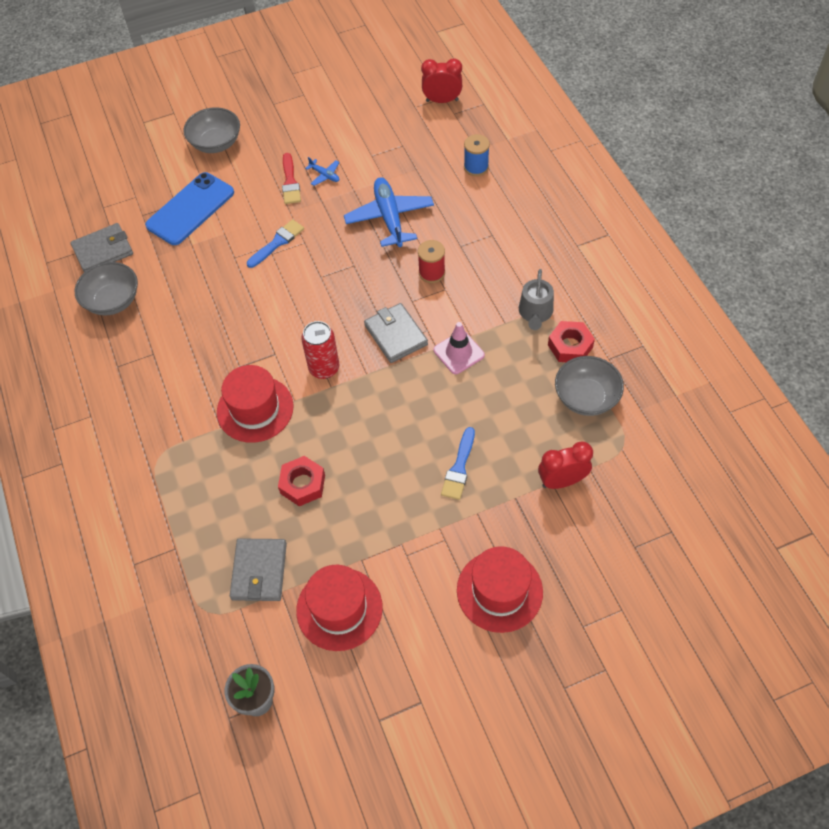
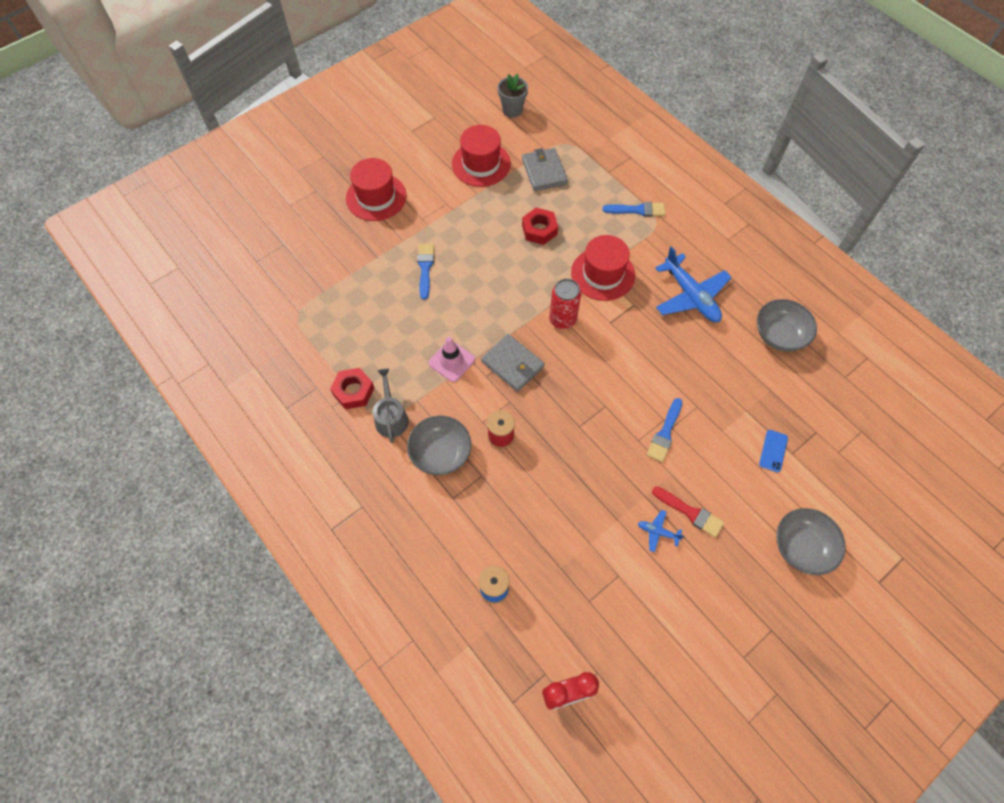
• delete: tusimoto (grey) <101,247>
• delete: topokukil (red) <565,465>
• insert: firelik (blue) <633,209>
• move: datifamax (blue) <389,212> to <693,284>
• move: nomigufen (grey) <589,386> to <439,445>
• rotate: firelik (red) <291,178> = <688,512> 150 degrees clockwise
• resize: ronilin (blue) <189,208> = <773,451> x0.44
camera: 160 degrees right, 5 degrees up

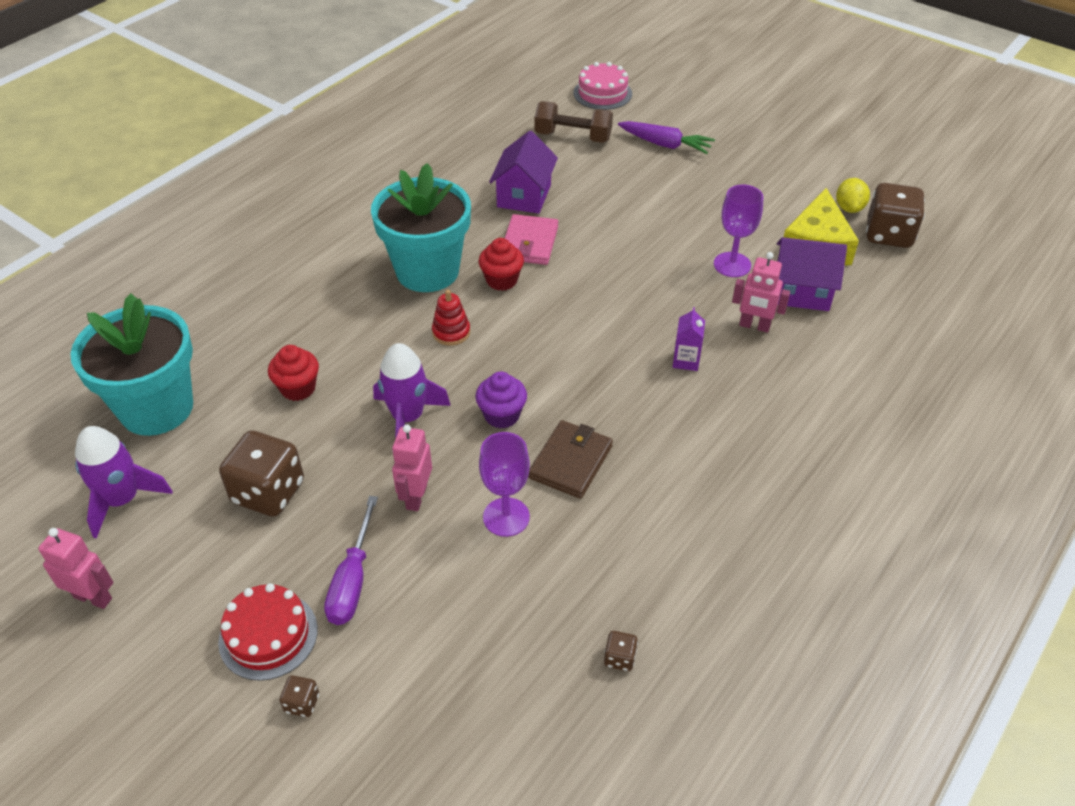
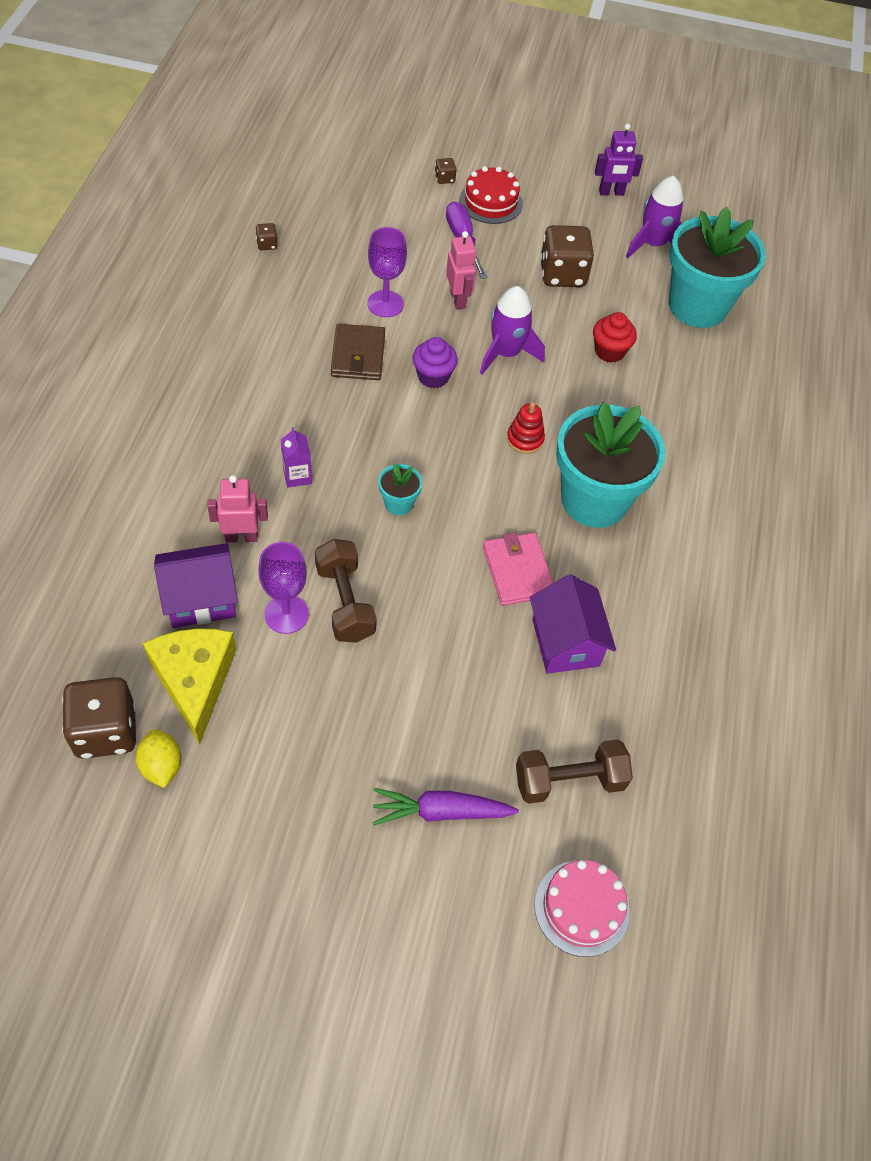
• delete: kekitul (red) <501,264>
• insert: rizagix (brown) <346,591>
• insert: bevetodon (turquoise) <400,489>
• recolor: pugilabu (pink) <75,568> to pugilabu (purple) <619,160>
camera: 150 degrees right, 10 degrees up

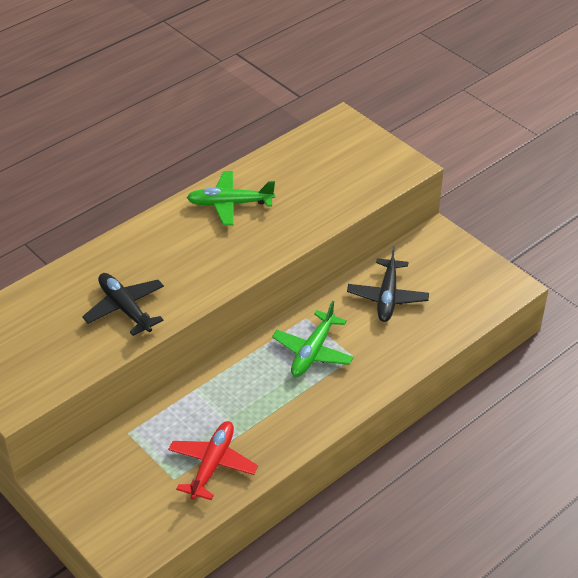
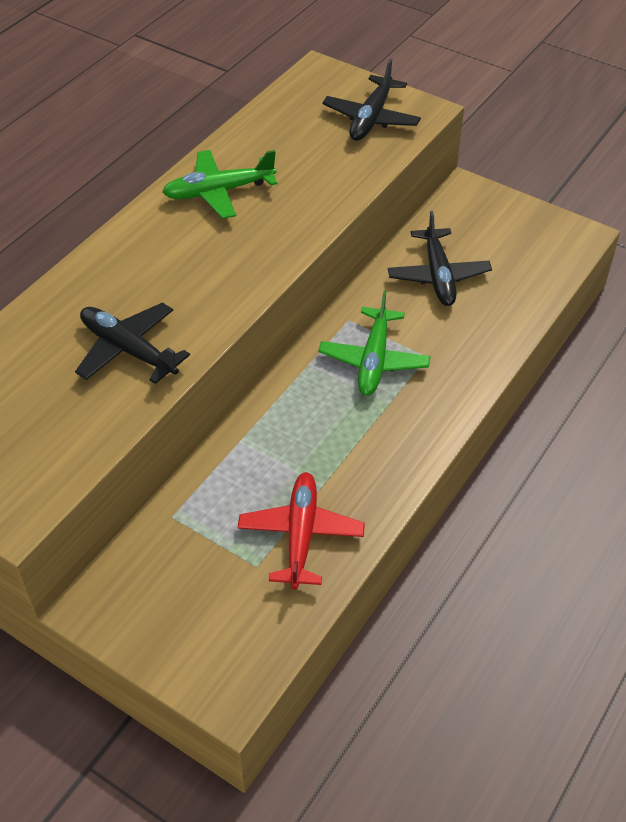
• insert: datifamax (black) <371,100>
camera: 15 degrees left, 5 degrees up

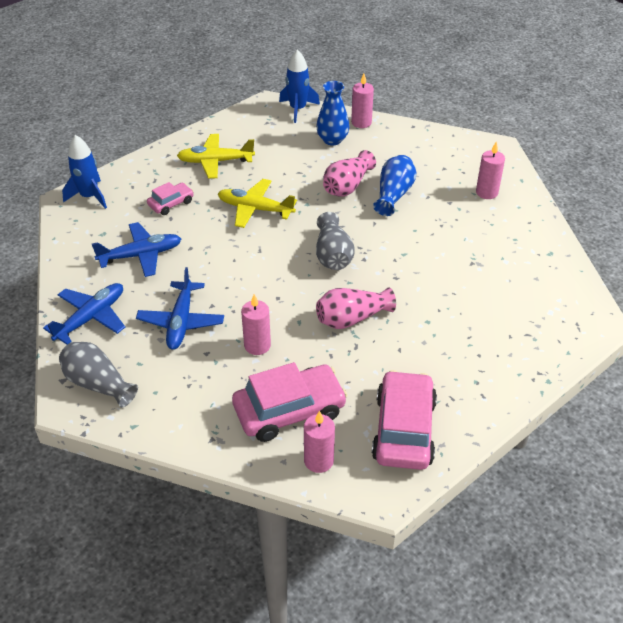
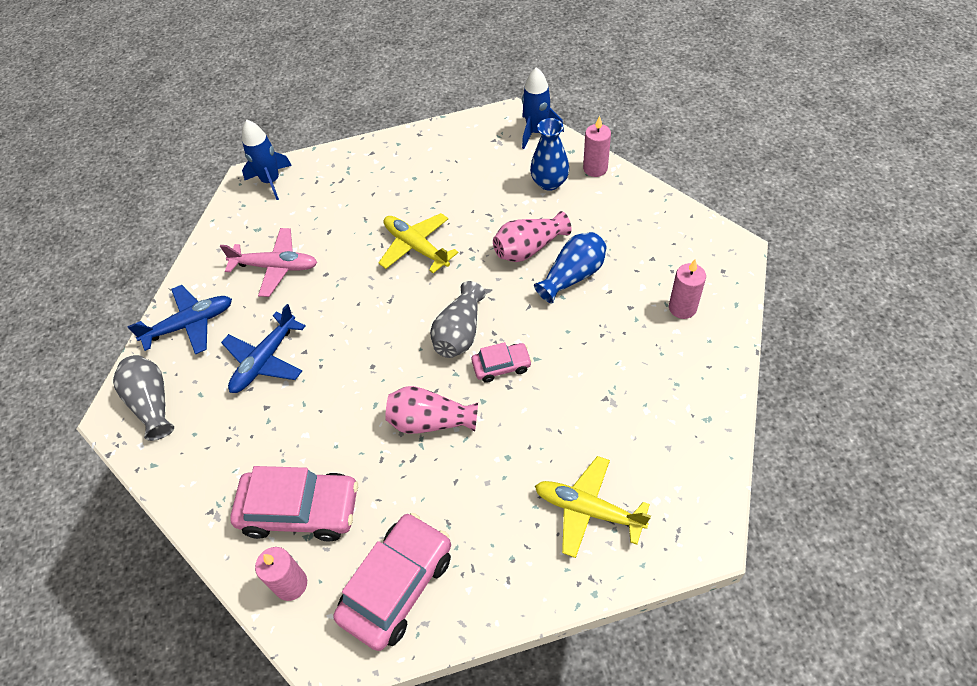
• delete: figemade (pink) <256,324>
• move: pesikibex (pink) <170,198> to <501,362>
• move: datifamax (yellow) <216,156> to <593,507>
• recolor: datifamax (blue) <136,249> to datifamax (pink) <269,262>
camera: 30 degrees right, 10 degrees up

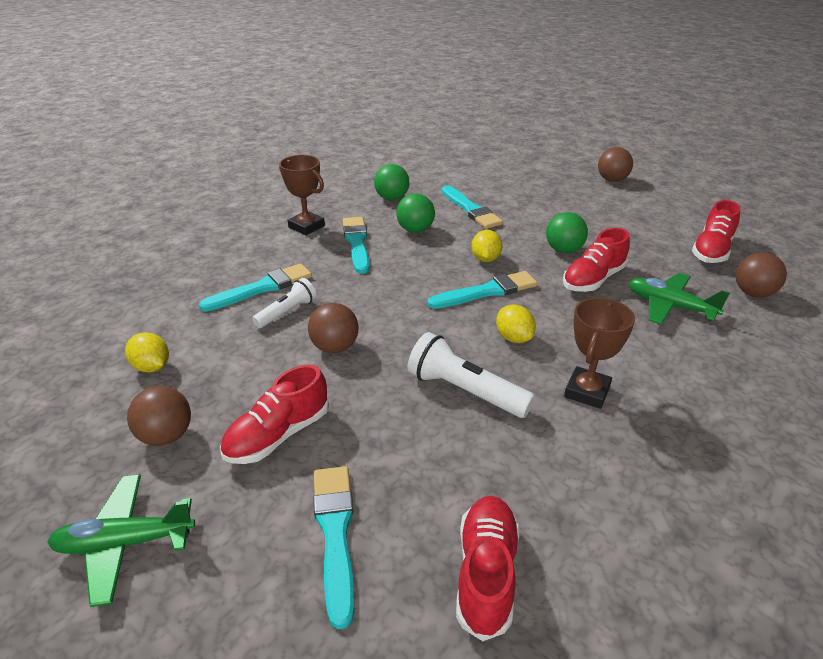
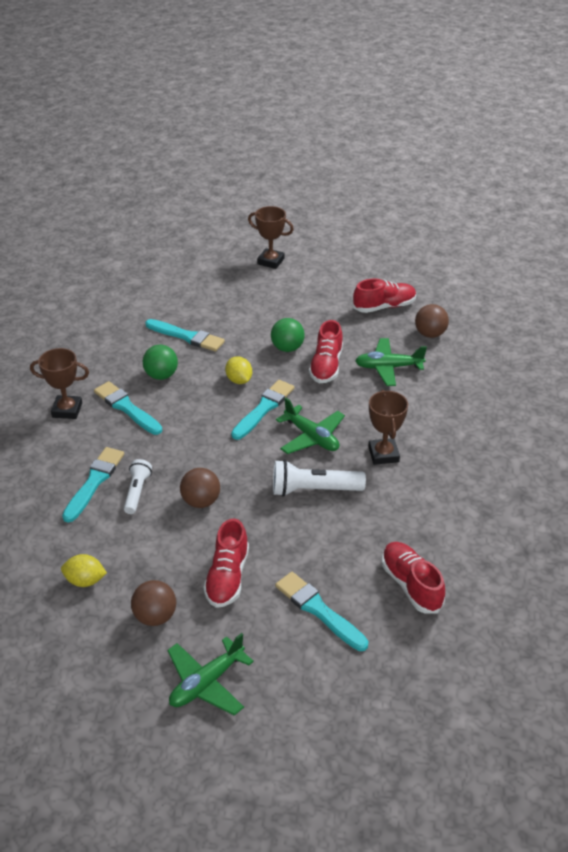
• delete: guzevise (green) <391,182>
• replace: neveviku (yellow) <516,323> to datifamax (green) <310,426>
• replace: guzevise (brown) <615,164> to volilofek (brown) <271,237>
• rotate: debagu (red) <716,231> = <384,296> 105 degrees counterclockwise
camera: 35 degrees left, 5 degrees up

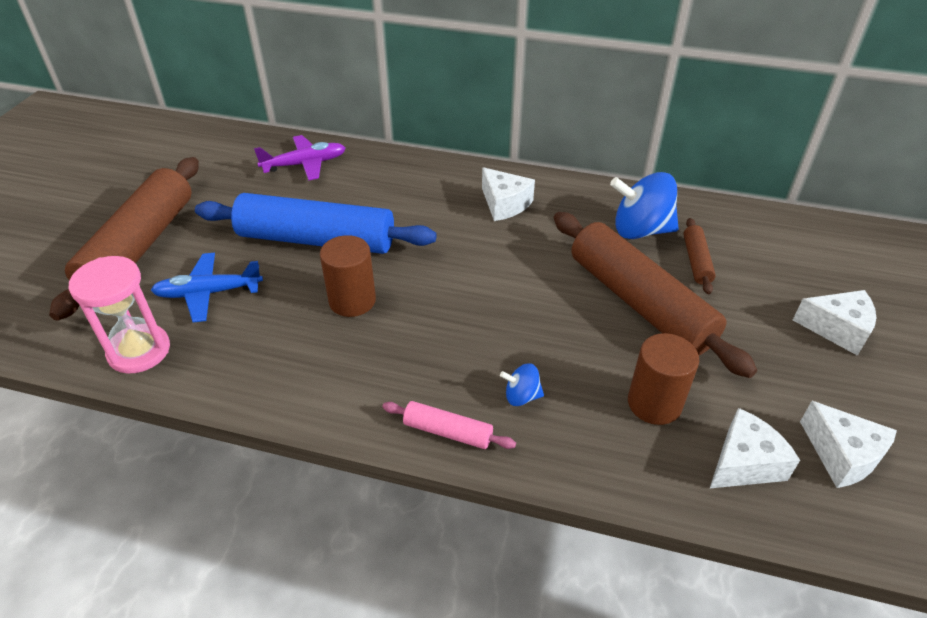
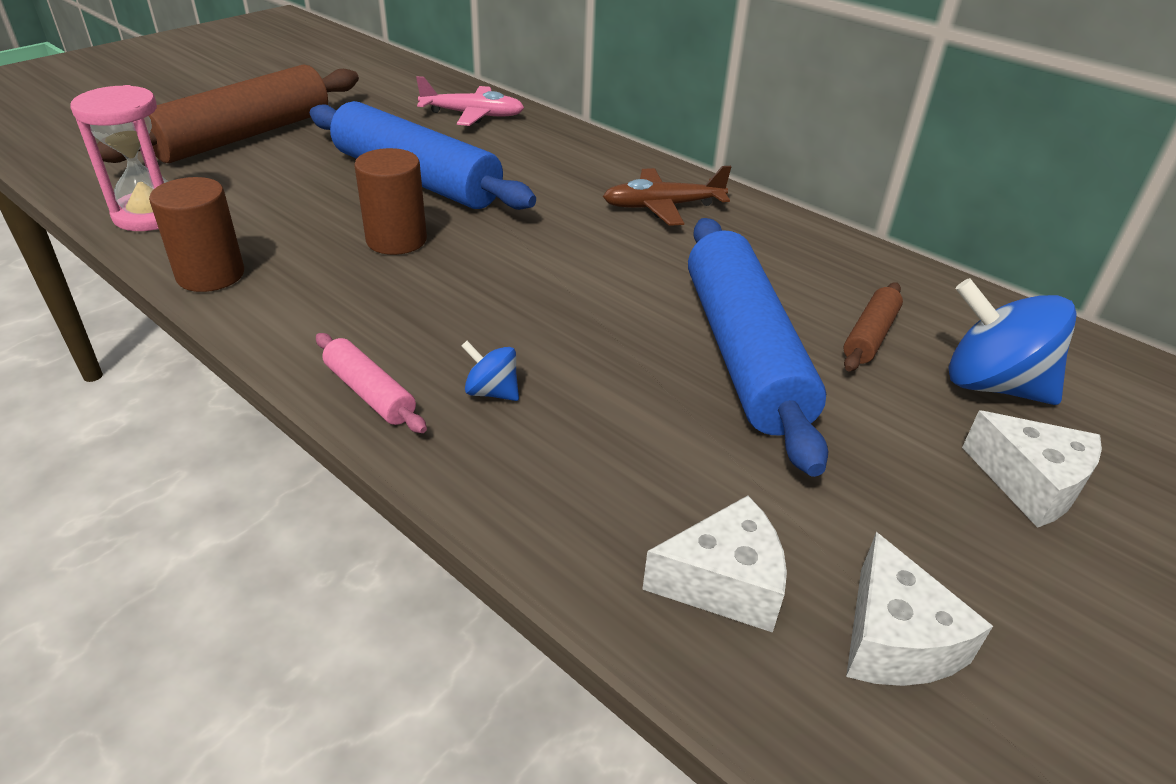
• delete: datifamax (blue) <207,287>
• move: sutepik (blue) <644,205> to <1012,341>
• move: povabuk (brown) <663,379> to <196,234>
• replace: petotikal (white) <508,194> to datifamax (brown) <667,196>
• recolor: datifamax (purple) <300,158> to datifamax (pink) <470,101>
• recolor: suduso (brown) <655,295> to suduso (blue) <758,347>
camera: 25 degrees right, 5 degrees down

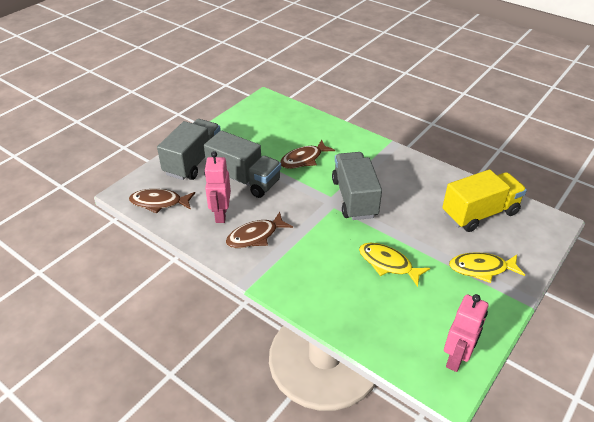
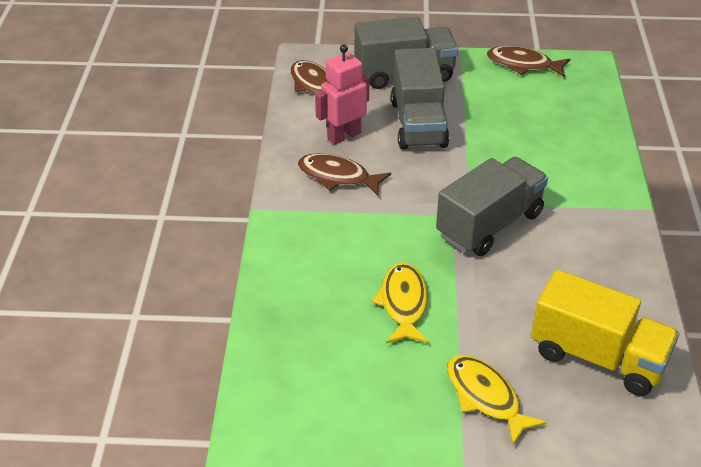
• delete: pugilabu (pink) <466,333>
• move: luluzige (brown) <307,154> to <528,61>
camera: 55 degrees right, 0 degrees up

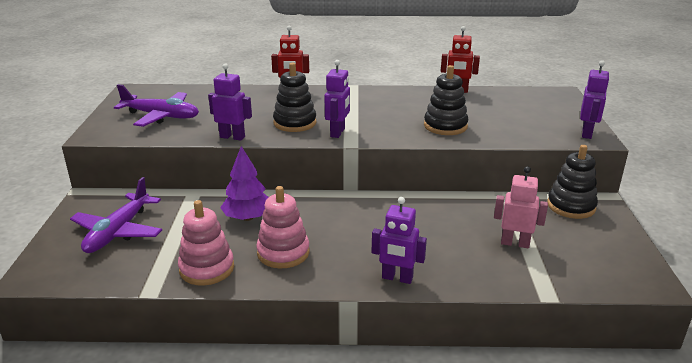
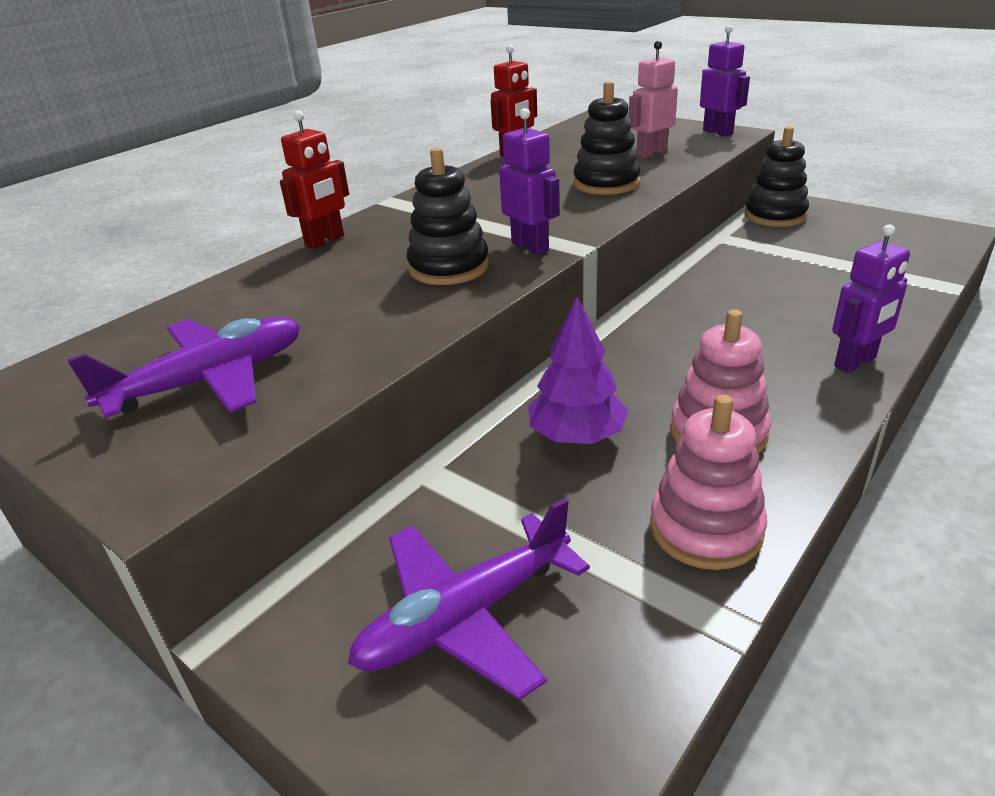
• delete: pugilabu (purple) <230,102>
• move: pugilabu (pink) <521,207> to <653,99>
• rotate: datifamax (purple) <116,215> = <469,599> 90 degrees clockwise
camera: 50 degrees left, 5 degrees up

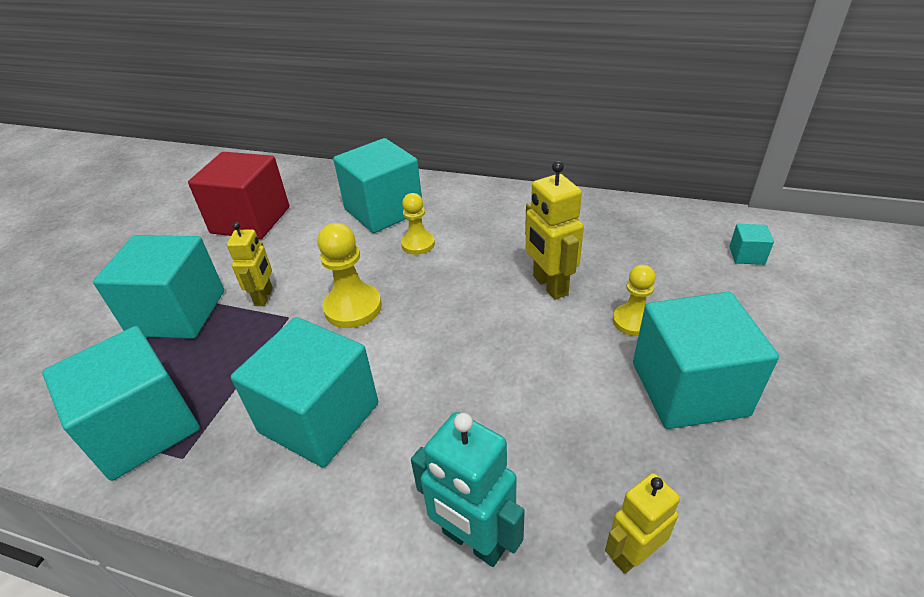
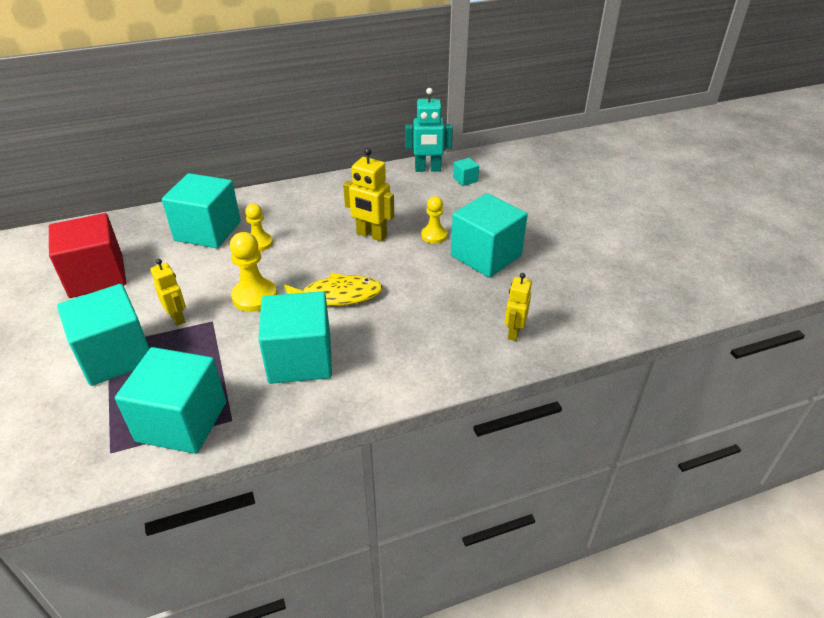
• insert: luluzige (yellow) <333,289>
• move: pugilabu (turquoise) <468,489> to <429,130>
camera: 40 degrees left, 0 degrees up

